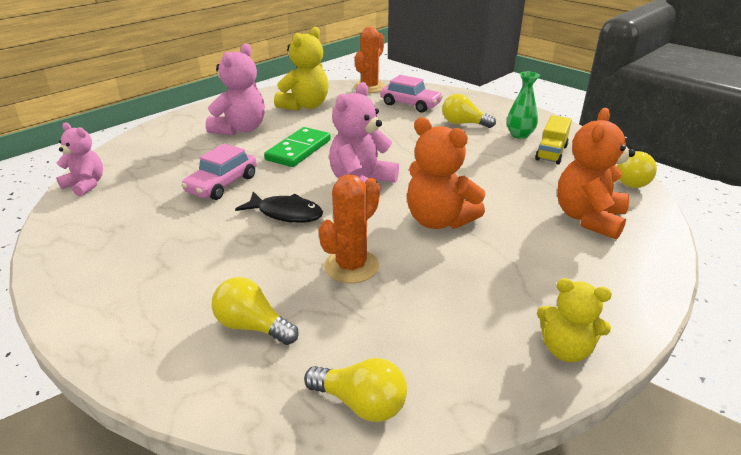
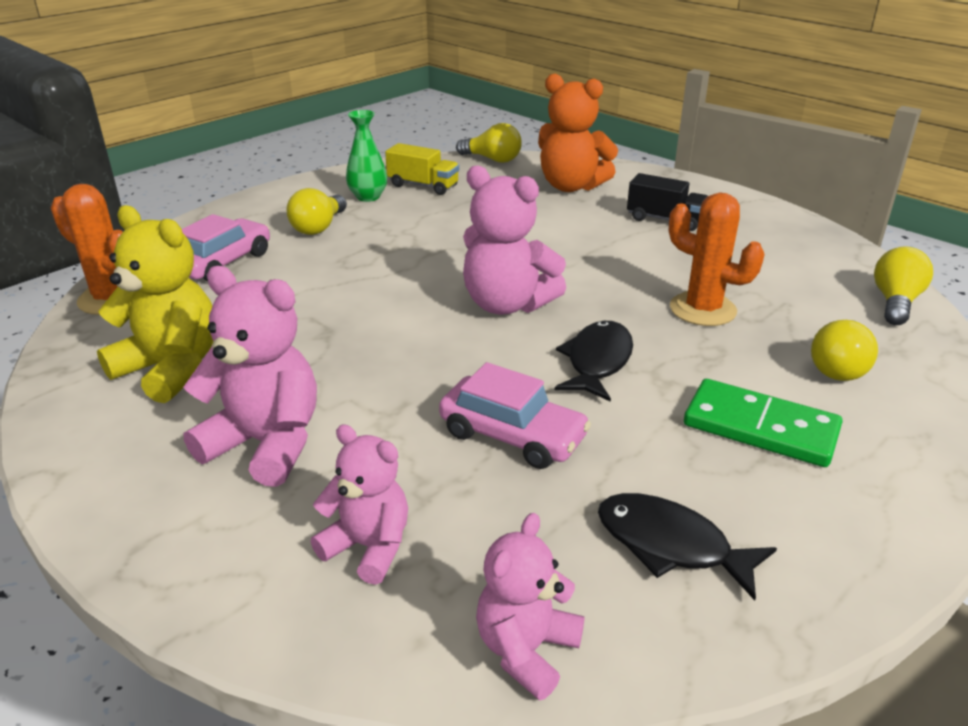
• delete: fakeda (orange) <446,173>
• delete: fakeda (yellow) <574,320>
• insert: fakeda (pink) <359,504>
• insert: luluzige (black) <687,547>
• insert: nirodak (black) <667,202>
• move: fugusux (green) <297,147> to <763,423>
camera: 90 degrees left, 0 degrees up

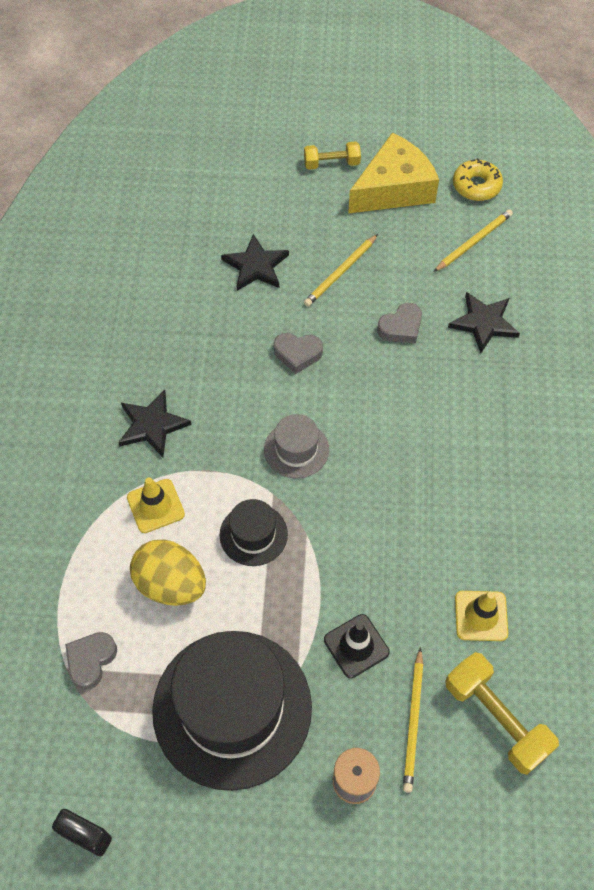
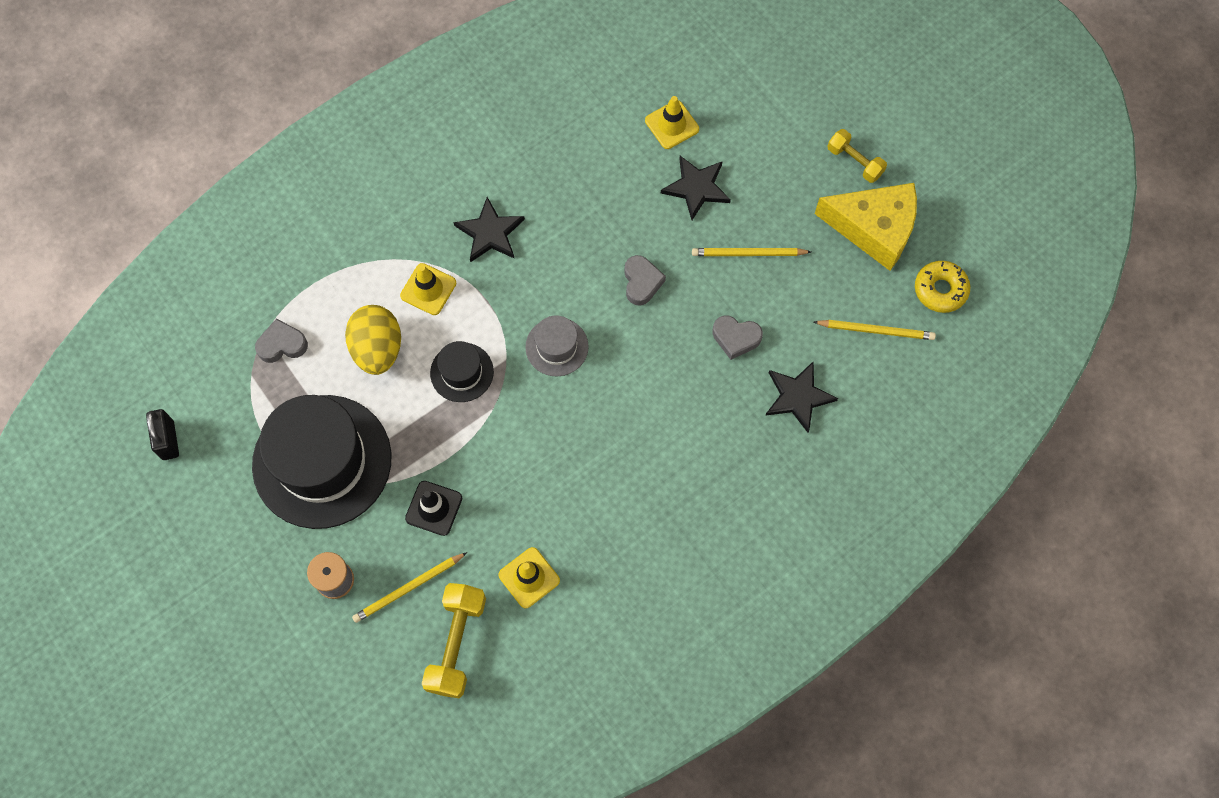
• insert: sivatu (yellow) <672,122>
• rotate: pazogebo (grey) <298,353> = <645,280> 150 degrees counterclockwise
camera: 50 degrees right, 10 degrees up

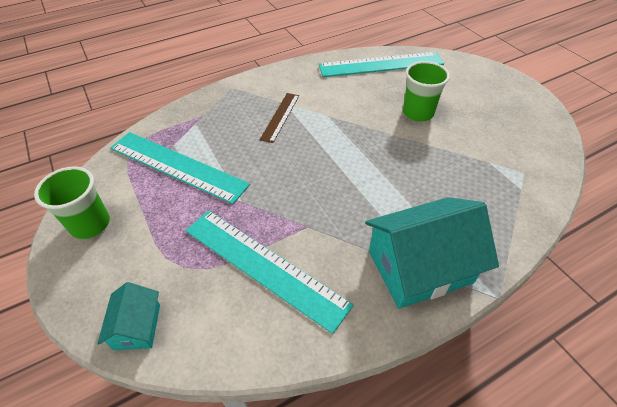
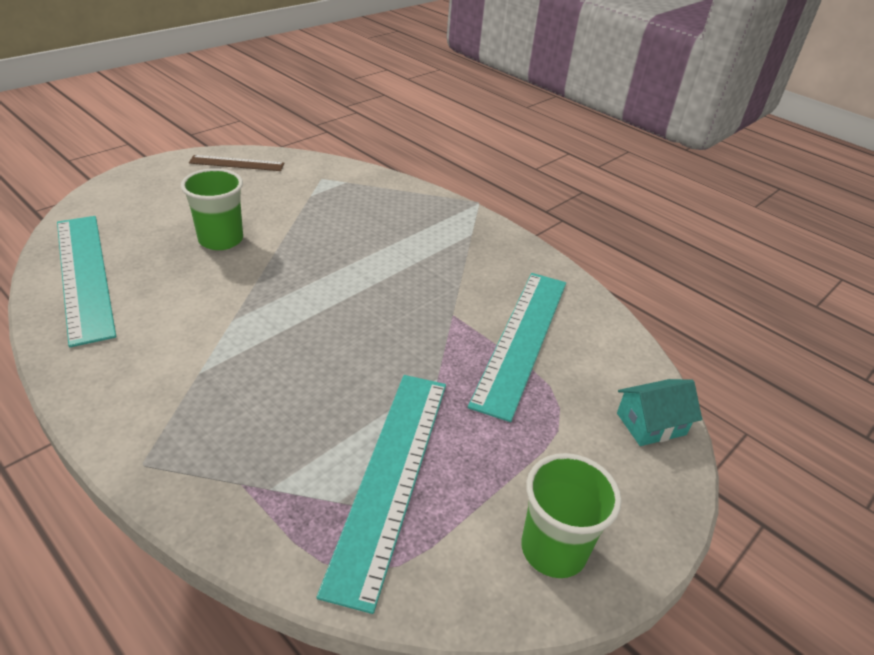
• delete: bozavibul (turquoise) <432,253>
• move: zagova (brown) <279,118> to <236,163>
camera: 110 degrees left, 10 degrees down

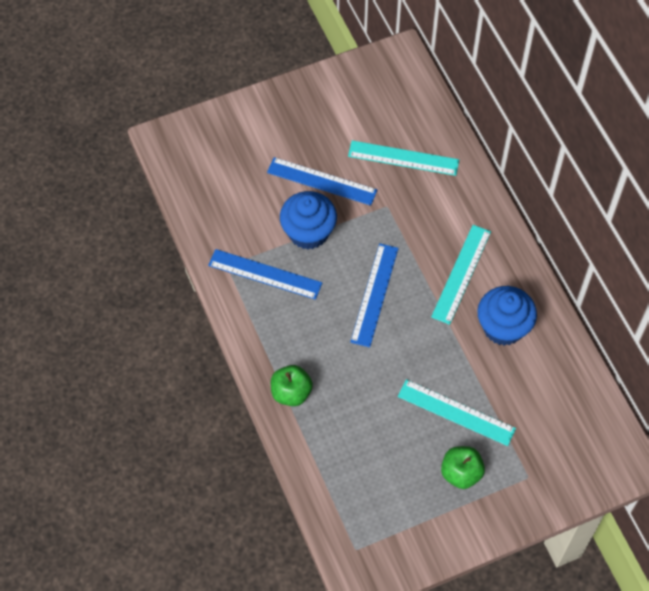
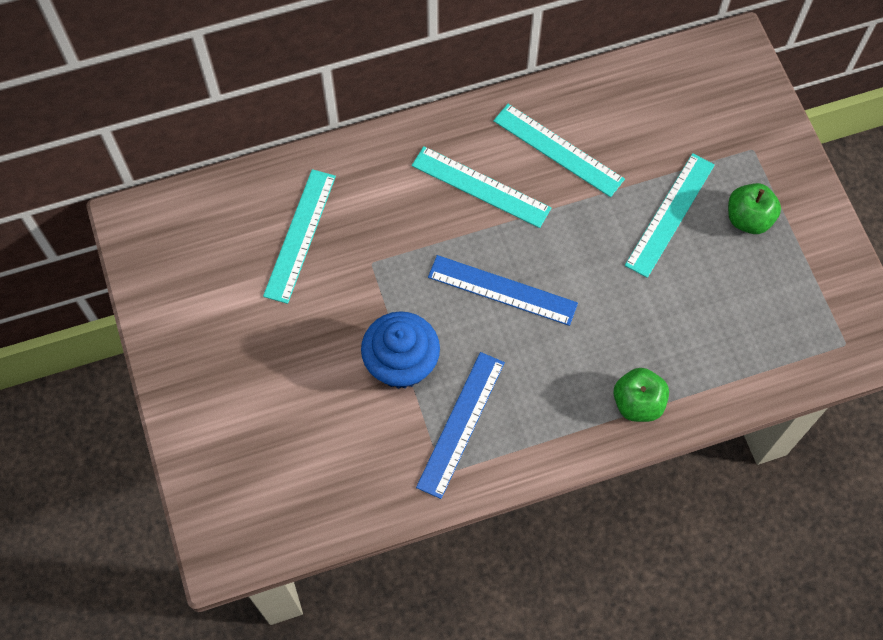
• delete: zagova (blue) <322,181>
• replace: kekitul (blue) <507,316> to zagova (turquoise) <559,150>
camera: 85 degrees left, 5 degrees up

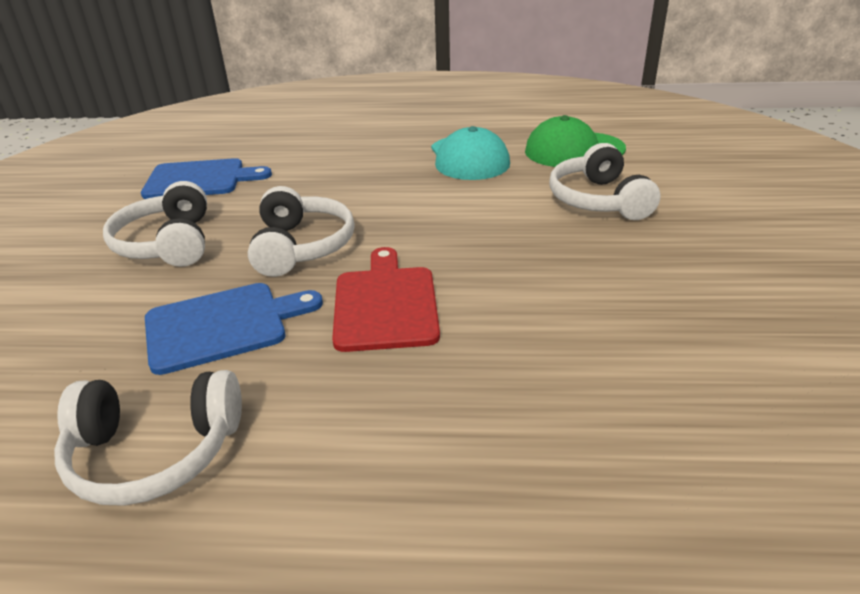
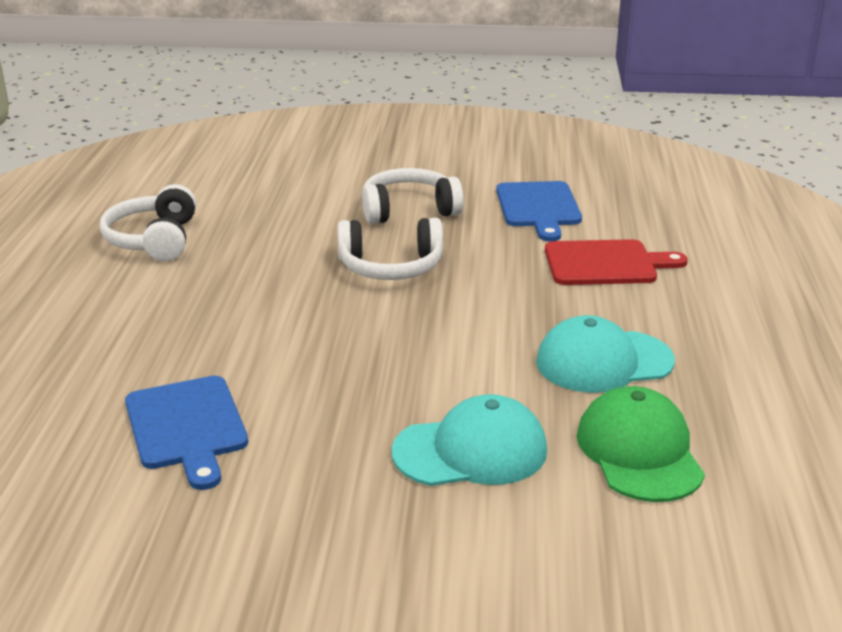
• move: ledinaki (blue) <234,329> to <186,433>
• move: ledinaki (red) <386,299> to <616,262>
• replace: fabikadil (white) <605,181> to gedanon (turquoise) <469,440>
camera: 90 degrees right, 5 degrees down

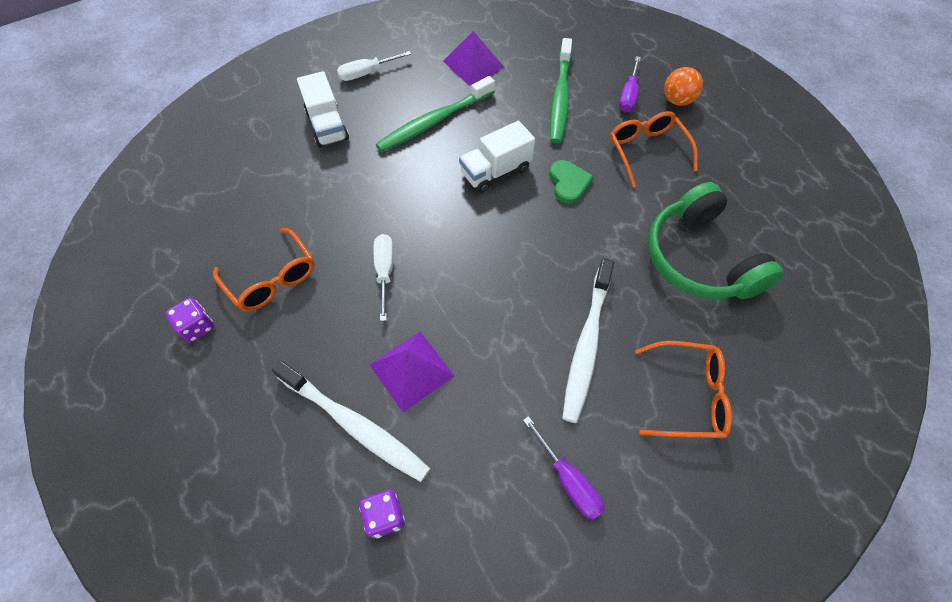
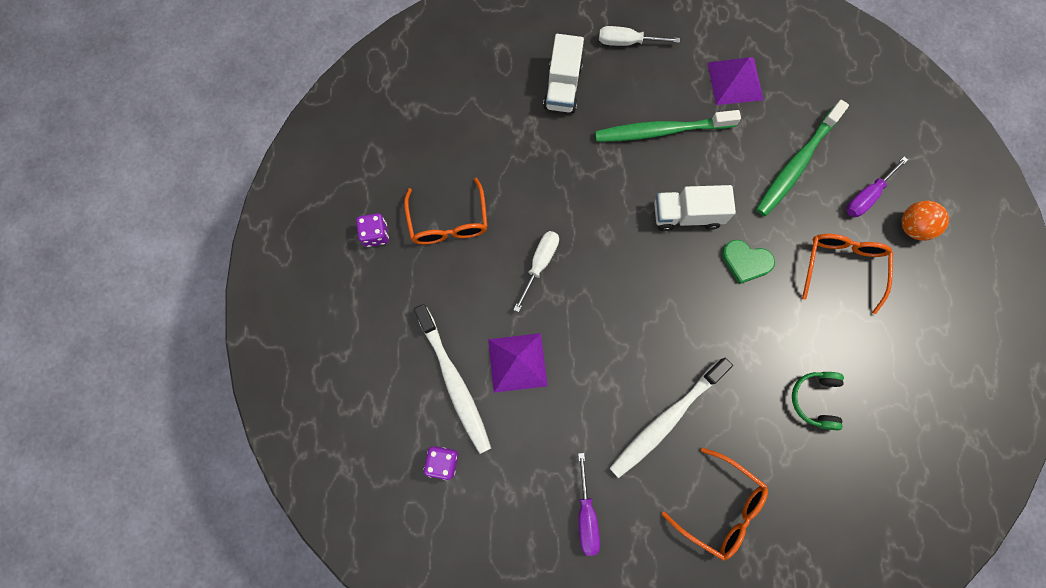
• rotate: pazogebo (green) <571,181> = <748,262> 90 degrees clockwise
• resize: fabikadil (green) <716,240> = <818,401> x0.49
camera: 30 degrees right, 15 degrees up

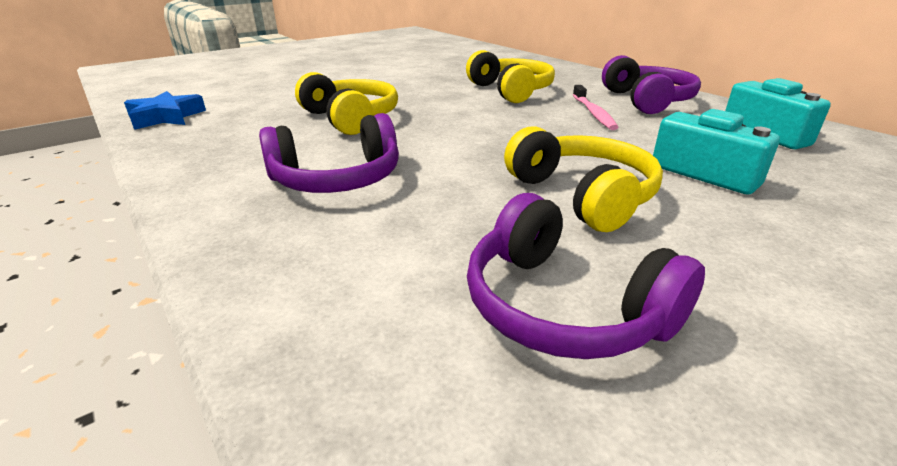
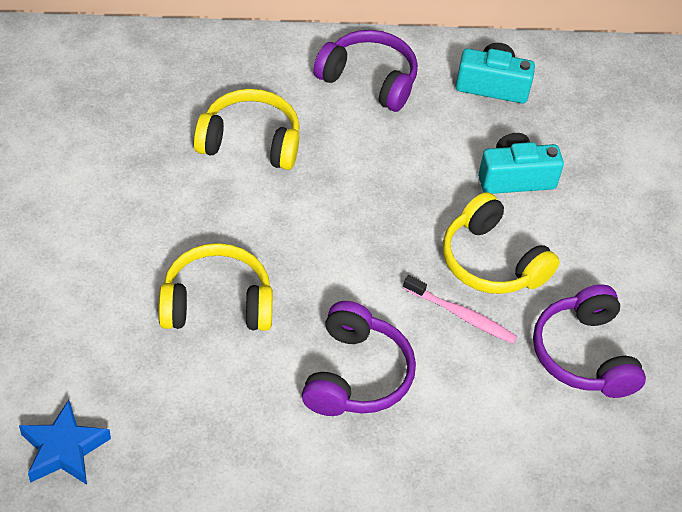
• move: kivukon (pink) <596,107> to <460,309>
• rotate: fabikadil (purple) <586,276> = <589,341> 90 degrees clockwise
• rotate: fabikadil (yellow) <583,179> = <501,243> 135 degrees counterclockwise
camera: 60 degrees left, 20 degrees up

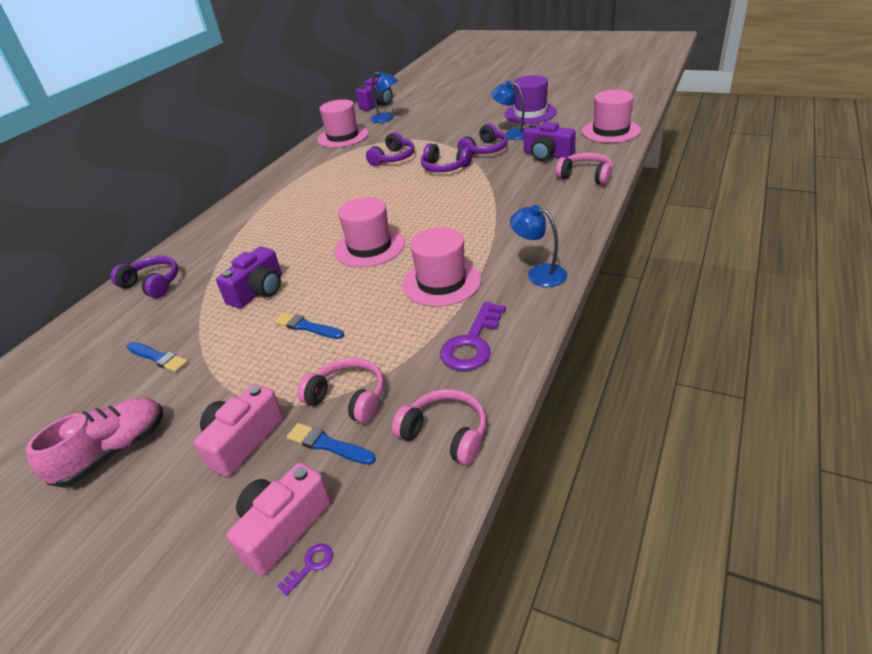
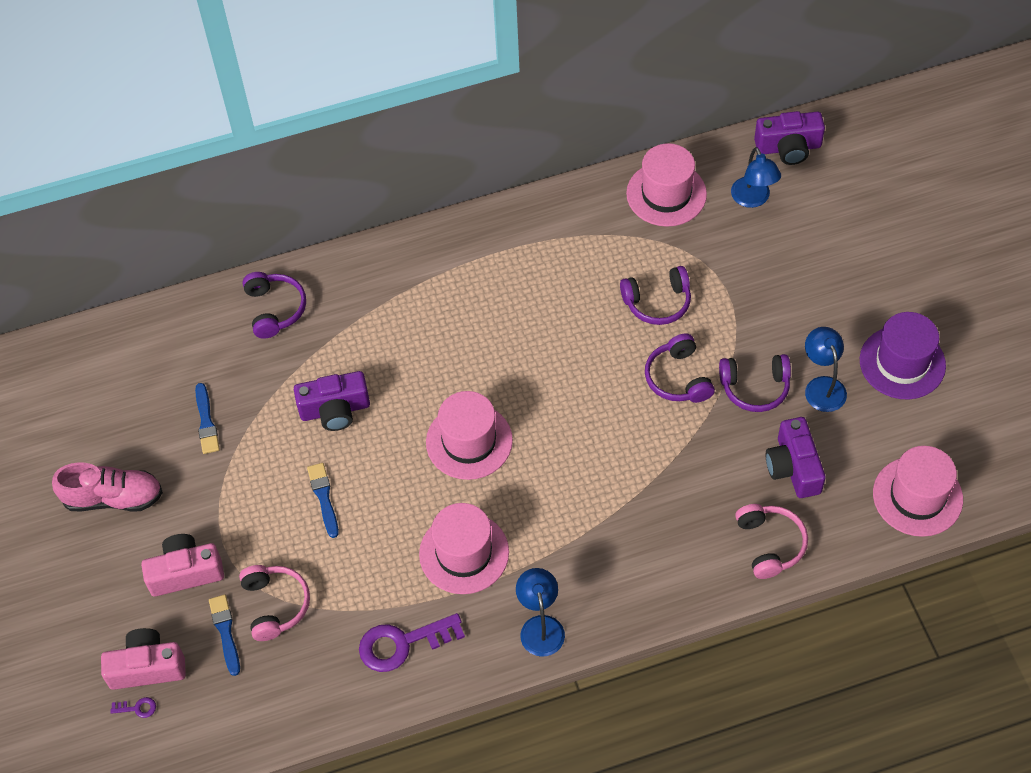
• delete: fabikadil (pink) <439,427>
camera: 45 degrees right, 20 degrees up

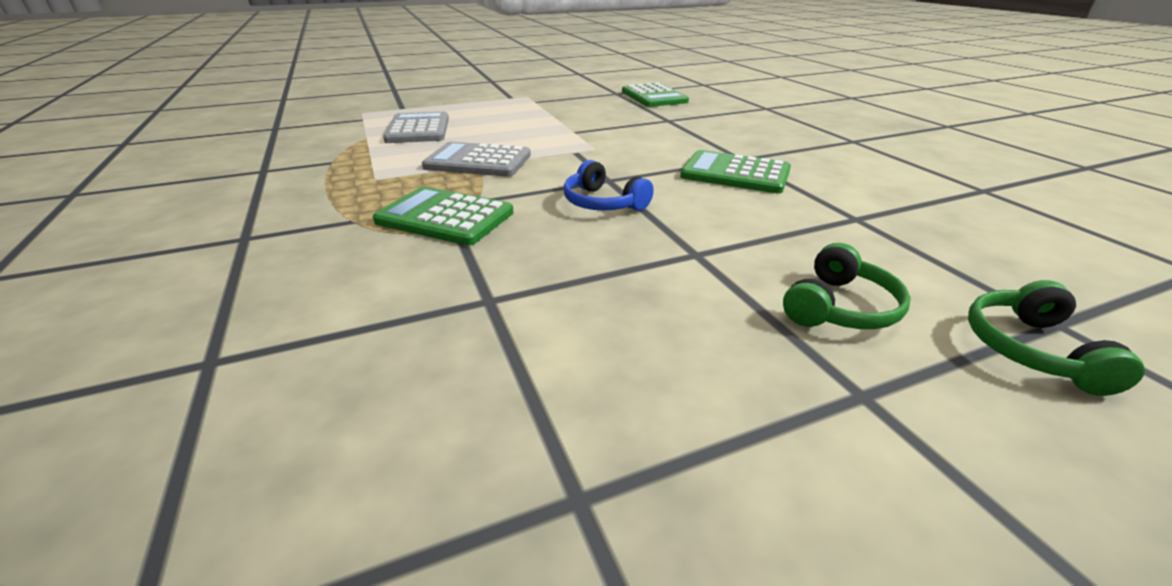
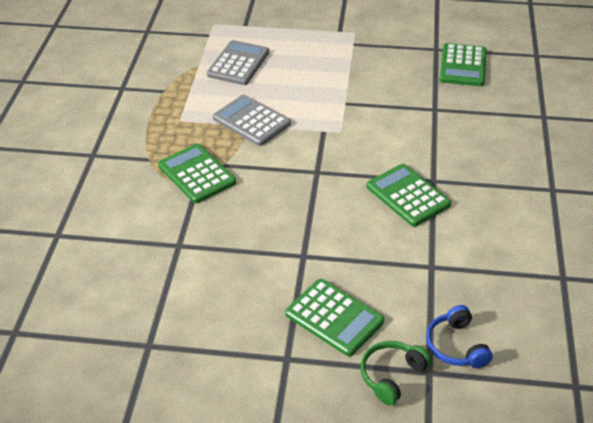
• move: fabikadil (blue) <608,185> to <459,336>
• replace: fabikadil (green) <847,286> to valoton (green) <334,317>
camera: 30 degrees right, 10 degrees up

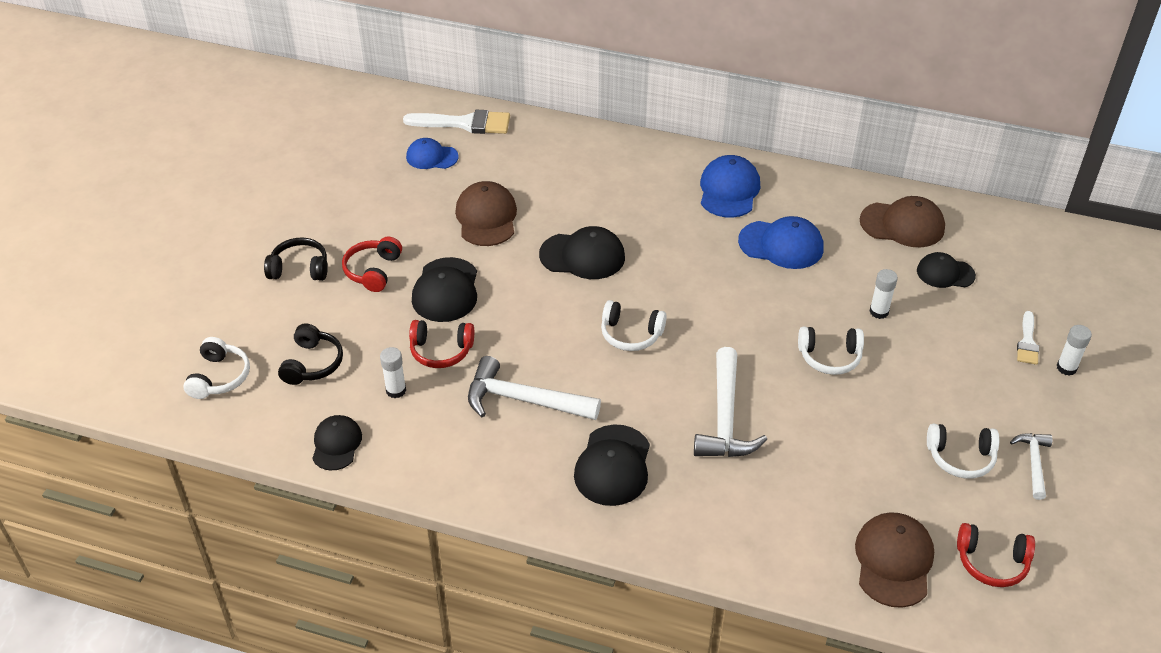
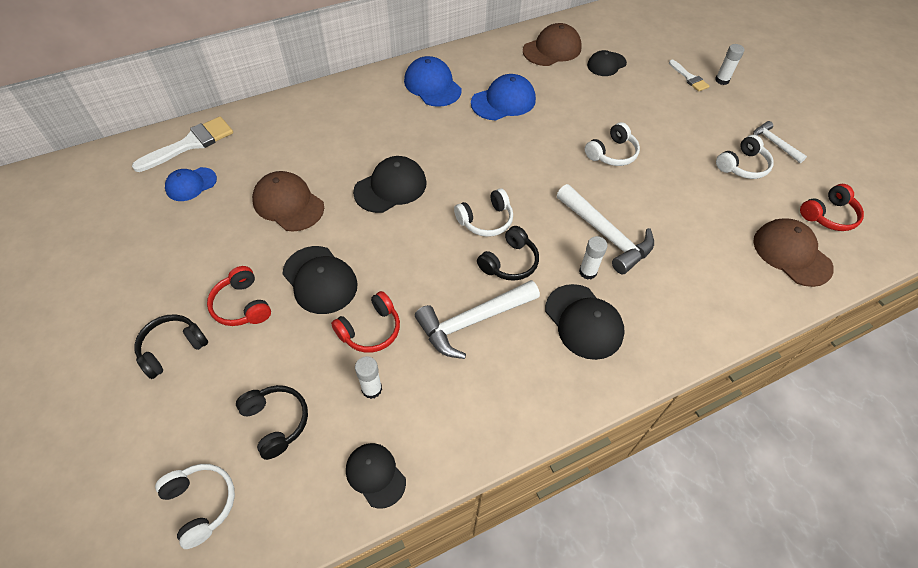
• insert: fabikadil (black) <508,253>
• move: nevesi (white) <884,294> to <593,257>
camera: 45 degrees left, 10 degrees up

